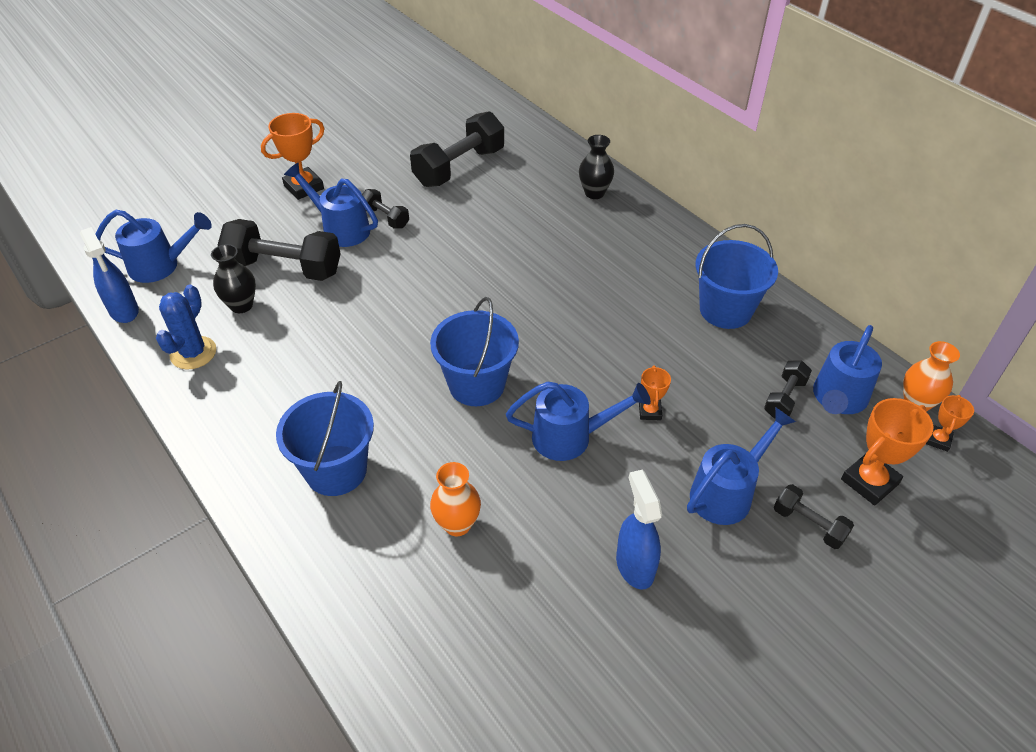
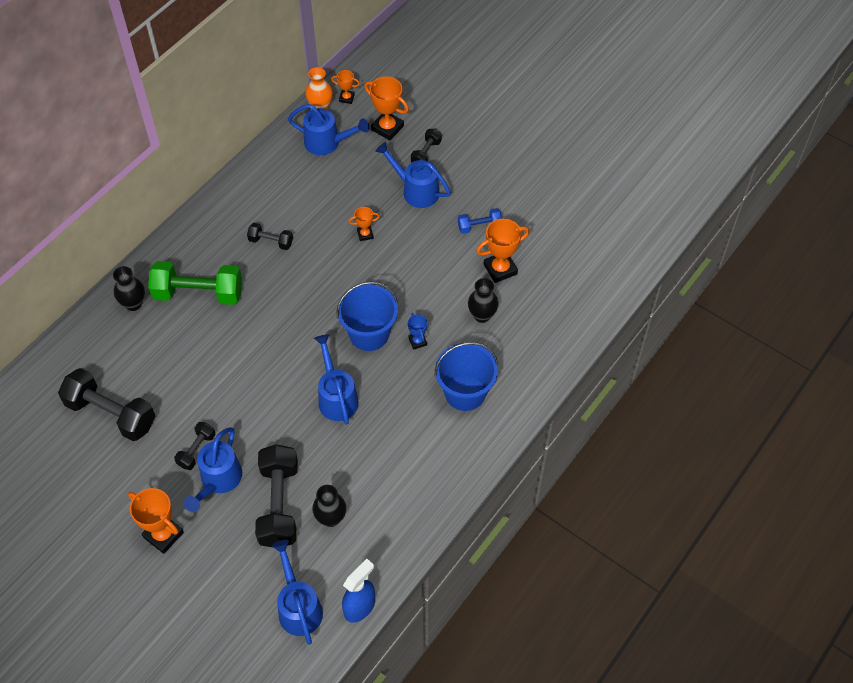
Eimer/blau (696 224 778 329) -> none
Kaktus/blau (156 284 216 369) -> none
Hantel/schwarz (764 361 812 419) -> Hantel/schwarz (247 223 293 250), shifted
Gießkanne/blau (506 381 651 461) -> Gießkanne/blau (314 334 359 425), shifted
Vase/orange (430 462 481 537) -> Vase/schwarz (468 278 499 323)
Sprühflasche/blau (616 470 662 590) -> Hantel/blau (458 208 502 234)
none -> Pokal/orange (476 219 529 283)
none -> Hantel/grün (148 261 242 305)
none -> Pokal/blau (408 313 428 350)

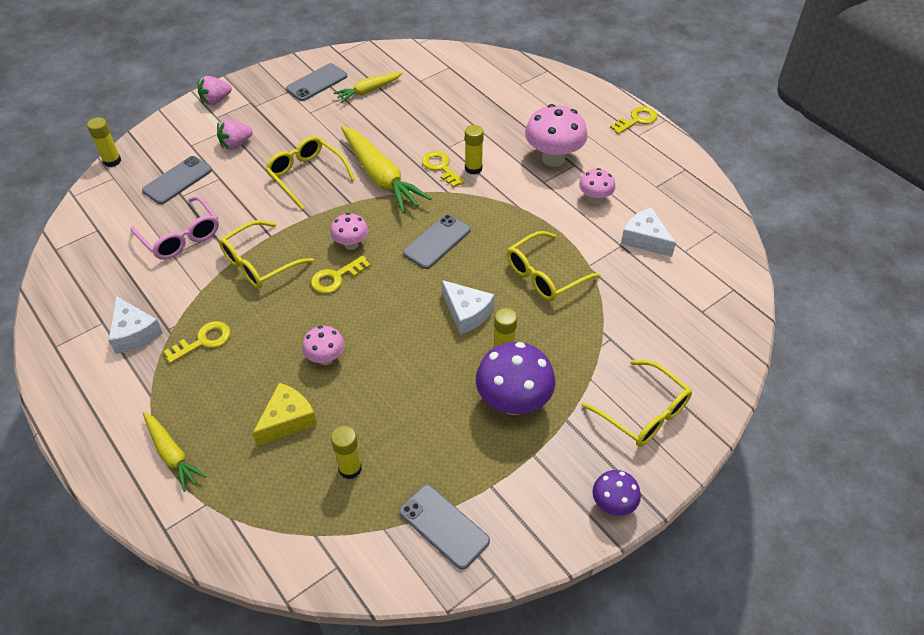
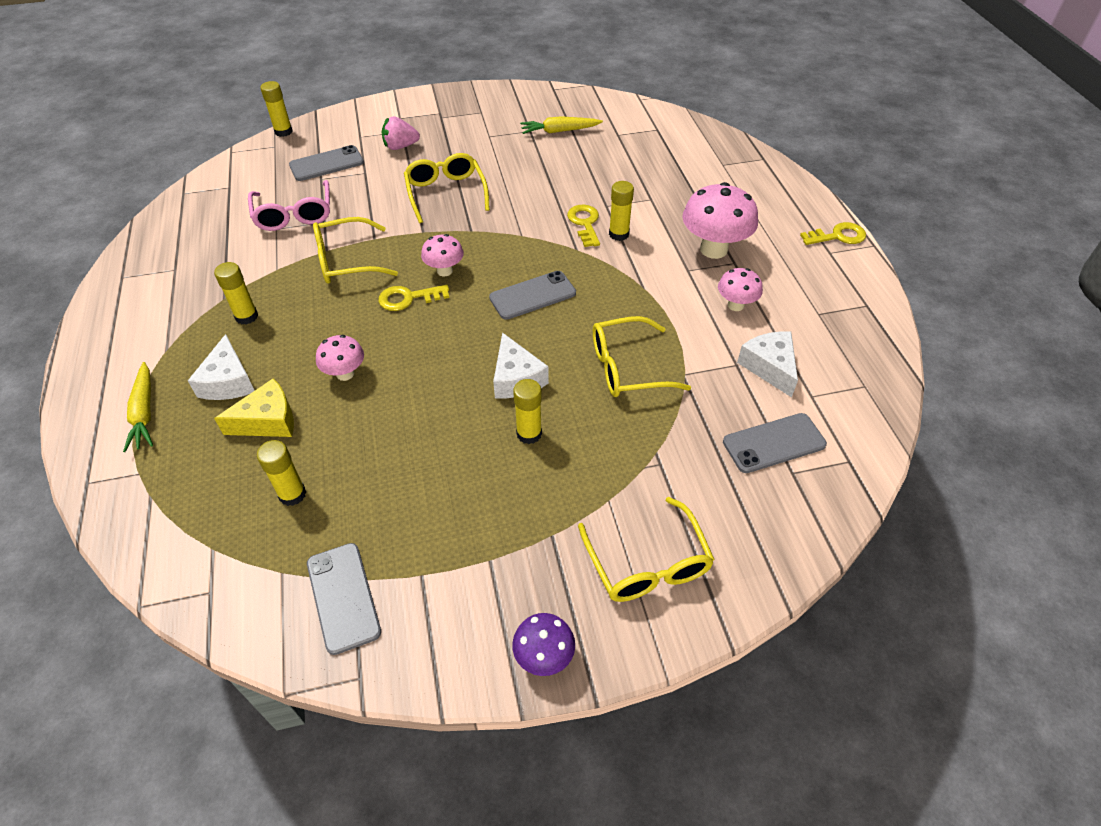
Handy/grau (286 63 347 101) -> Handy/grau (723 413 827 473), shifted
Erdbeere/rosa (198 76 232 105) -> none
Karotte/gelb (341 126 432 213) -> none
Käse/weiß (108 296 163 354) -> Käse/weiß (188 334 255 400), shifted
Schlüssel/gelb (163 321 231 364) -> Klebestift/gelb (214 262 258 324)
Pilz/lila (476 342 555 415) -> none

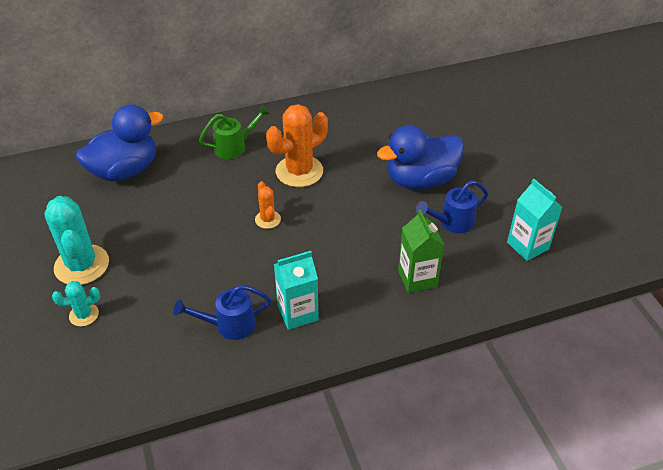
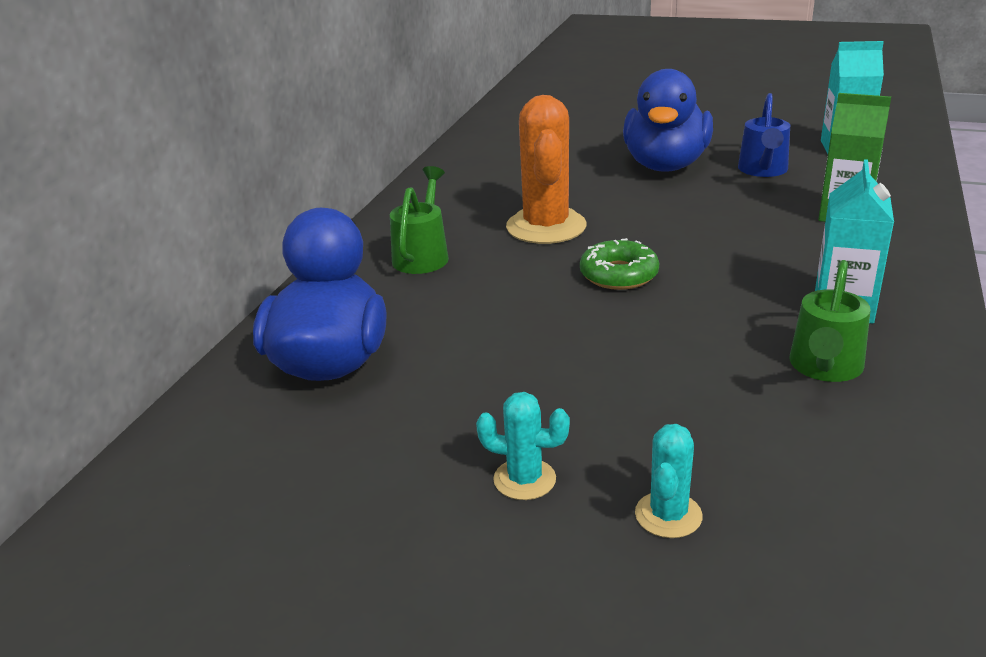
Kaktus/orange (255 181 281 229) -> Donut/grün (580 238 659 290)
Kaktus/türkis (44 196 109 285) -> Kaktus/türkis (476 392 570 500), x0.51
Gießkanne/blau (173 285 271 340) -> Gießkanne/grün (790 260 871 382)

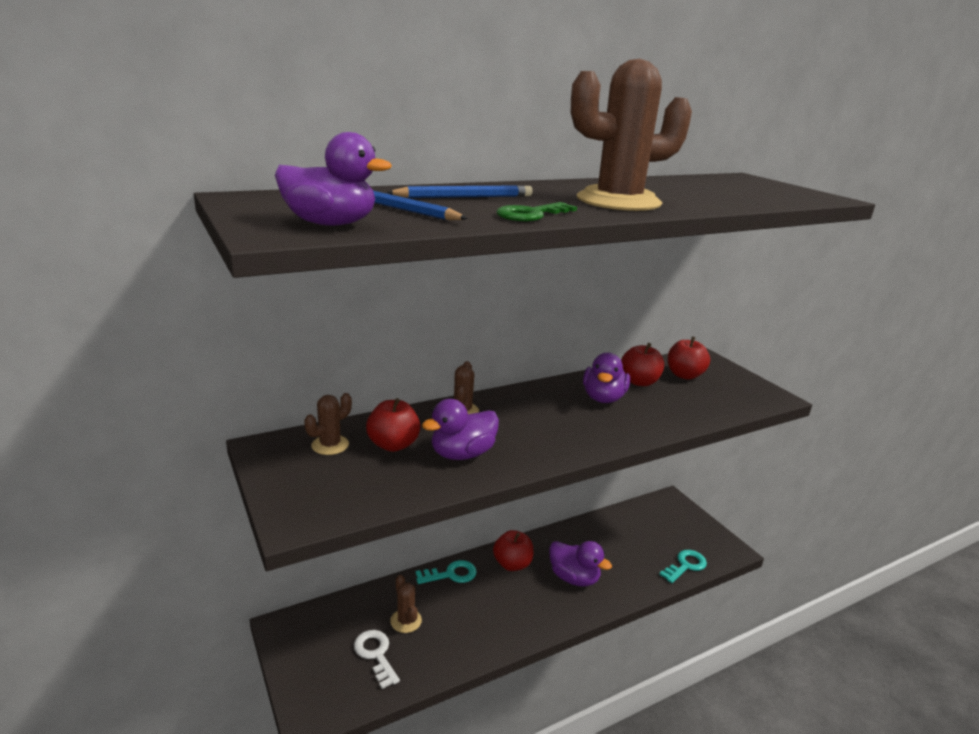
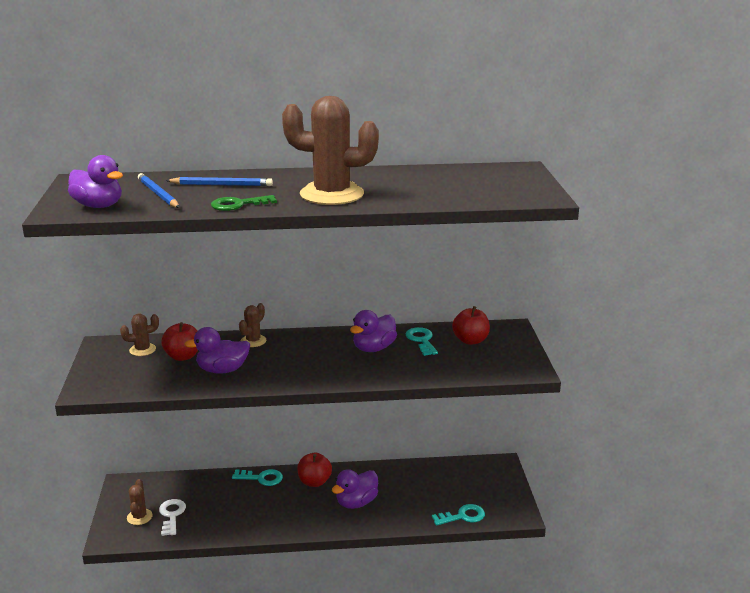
Apfel/rot (621 343 664 386) -> Schlüssel/türkis (406 327 438 356)
Ente/lila (549 541 612 587) -> Ente/lila (332 469 378 509), 75 degrees clockwise
Kaktus/braun (390 575 422 633) -> Kaktus/braun (127 479 153 525), shifted

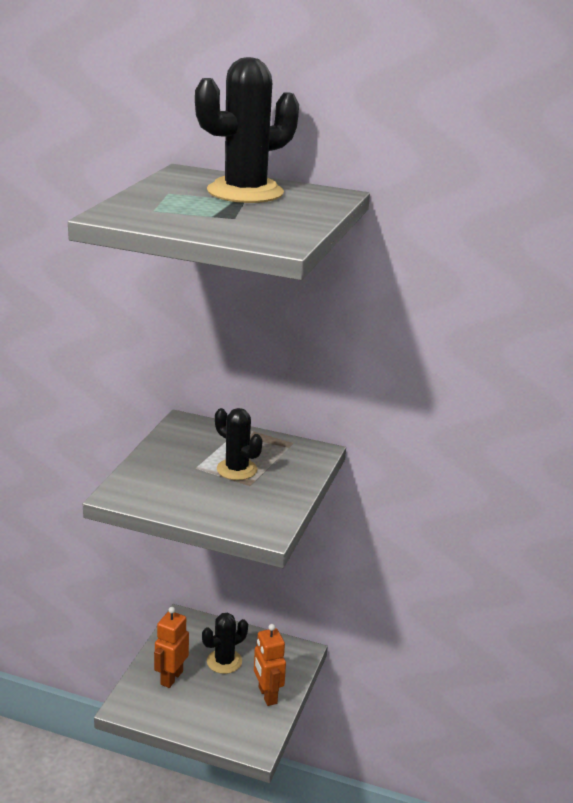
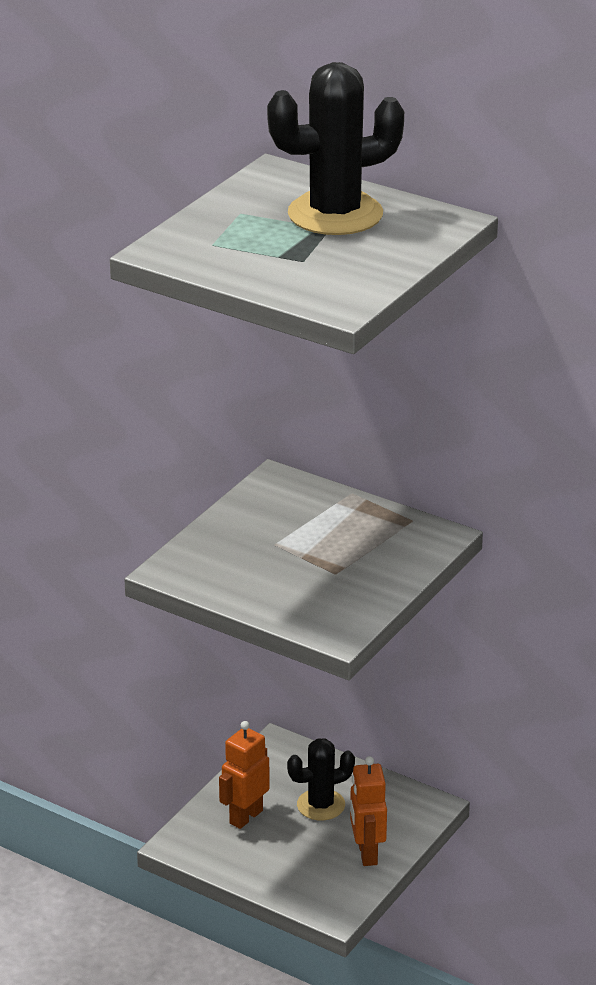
Kaktus/schwarz (215 408 263 480) -> none

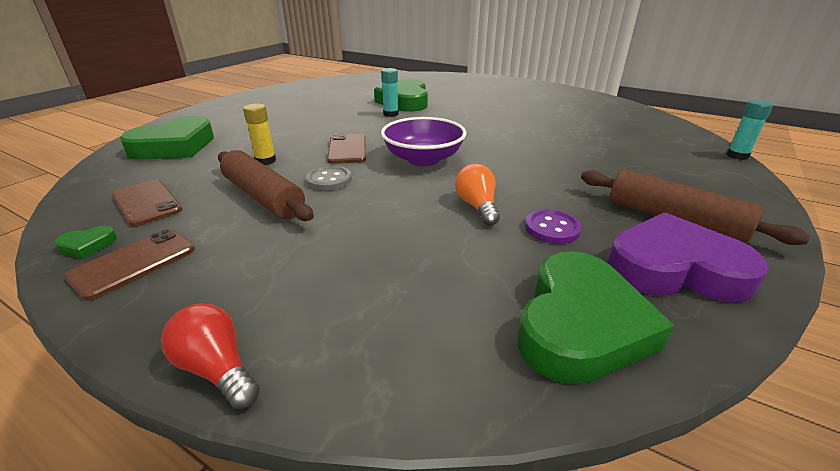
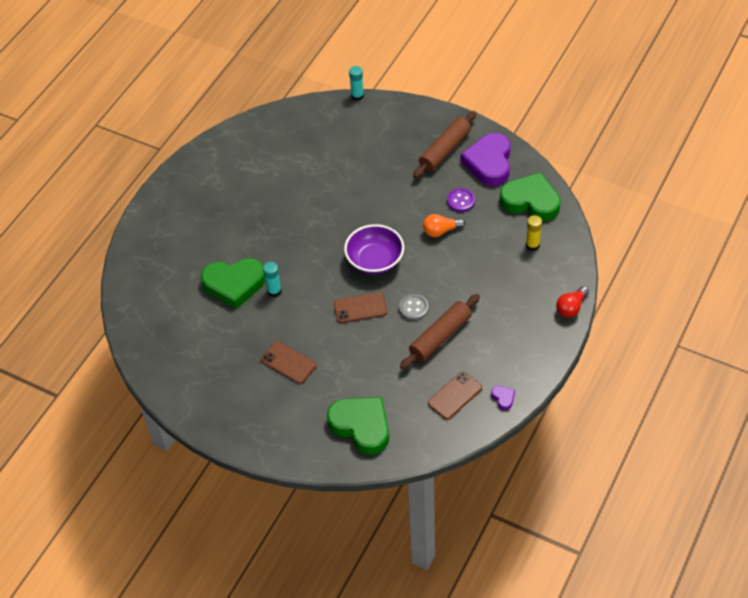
Klebestift/gelb (243 103 276 165) -> Klebestift/gelb (526 215 542 251), shifted
Herz/grün (54 226 117 259) -> Herz/lila (491 385 515 410)
Handy/braun (64 229 195 301) -> Handy/braun (261 341 317 384), shifted

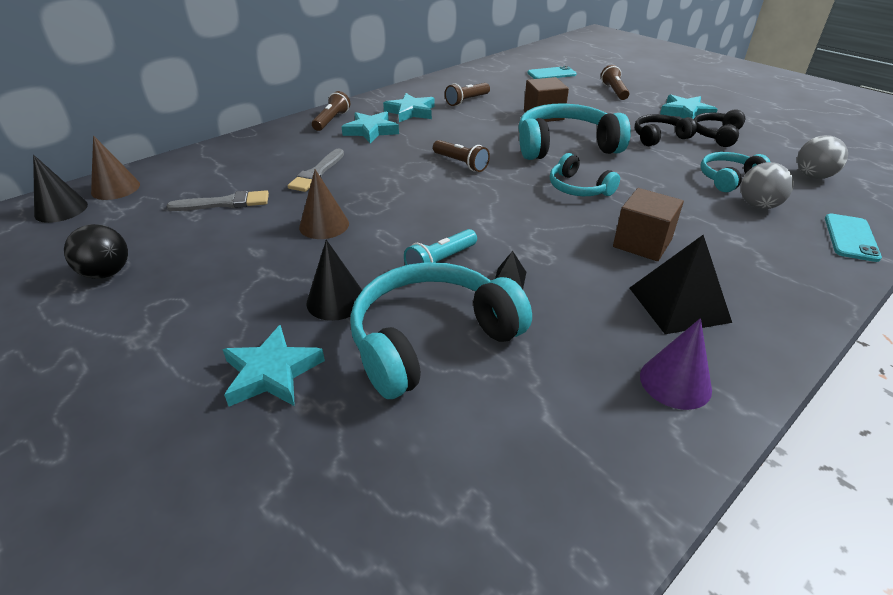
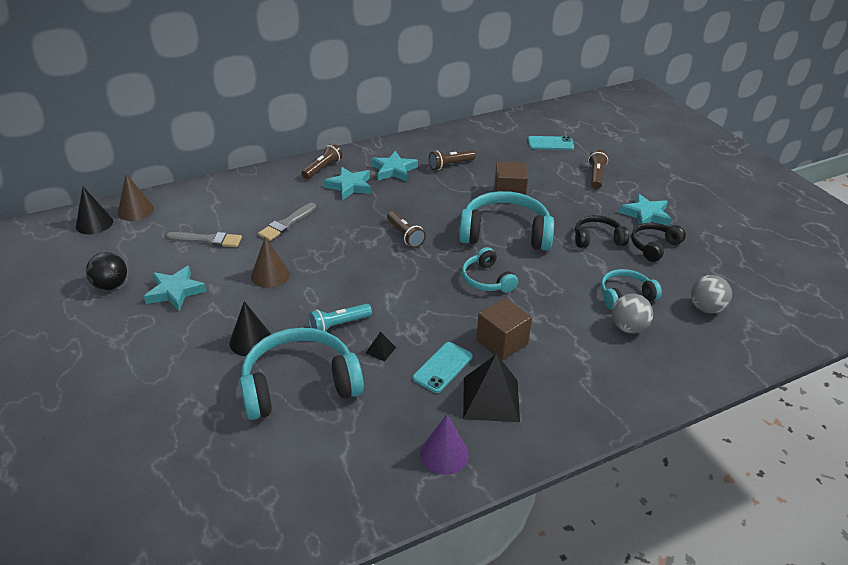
Handy/türkis (825 214 882 262) -> Handy/türkis (413 342 473 393), shifted
Stern/türkis (222 325 325 407) -> Stern/türkis (144 266 207 311), shifted

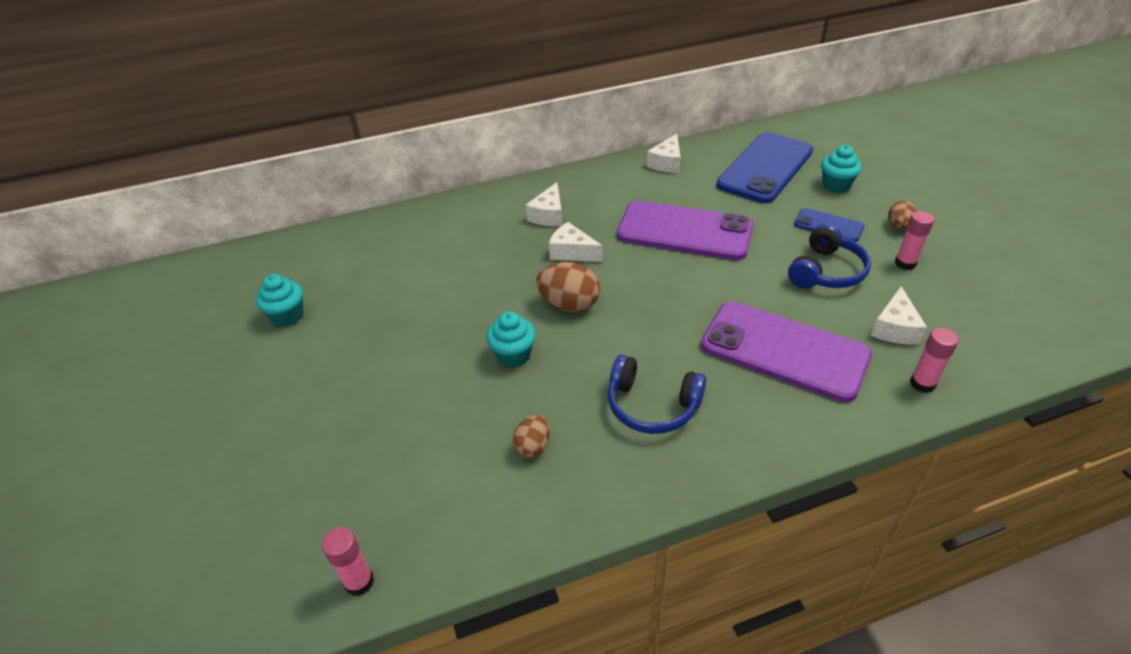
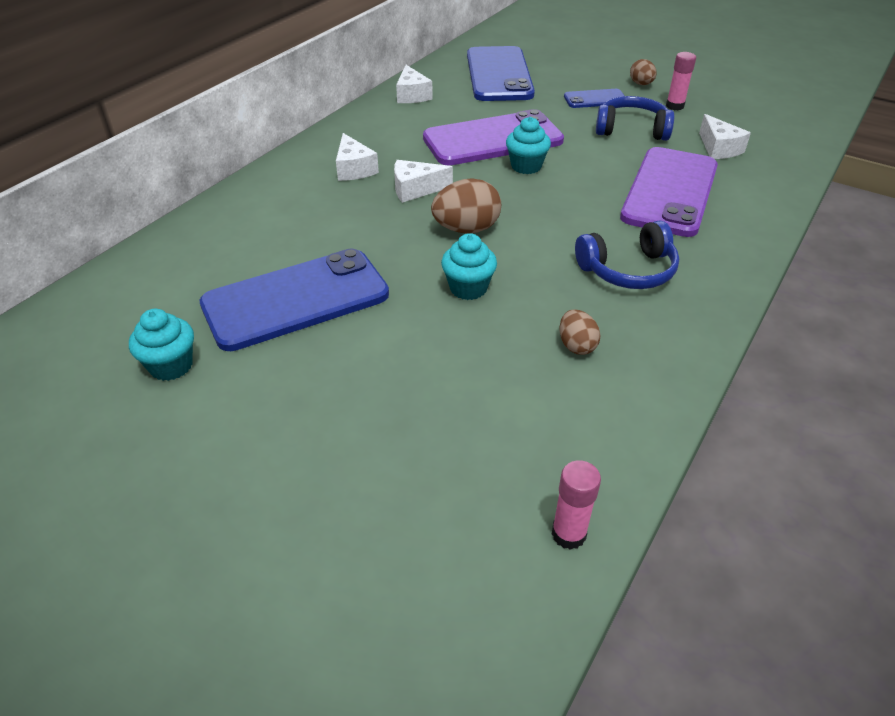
Muffin/türkis (821 145 862 193) -> Muffin/türkis (506 117 551 174), shifted
Kopfhörer/blau (788 223 871 288) -> Kopfhörer/blau (596 96 675 141), 75 degrees counterclockwise
Handy/lila (701 301 872 402) -> Handy/lila (620 147 718 237), 60 degrees counterclockwise
Klebestift/rosa (910 328 959 393) -> none
none -> Handy/blau (200 249 389 351)

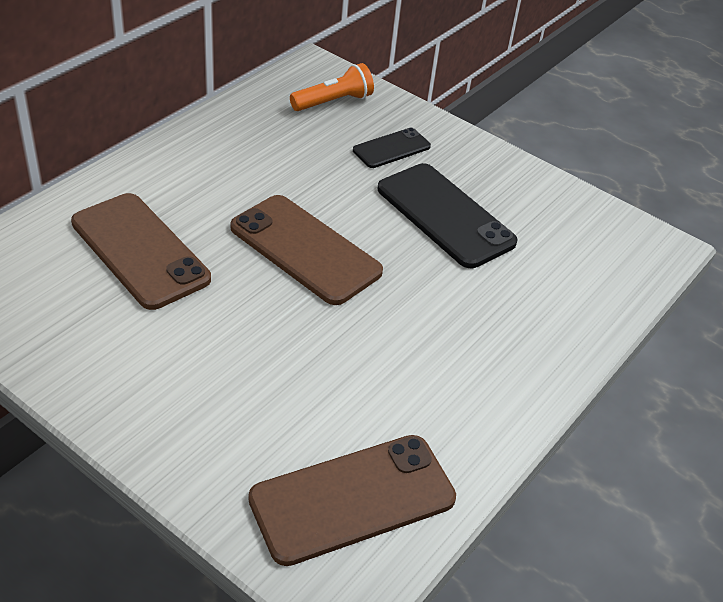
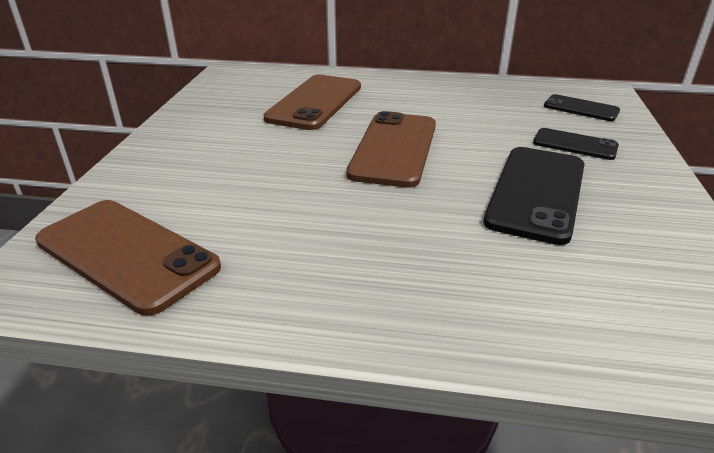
Taschenlampe/orange (290 63 374 111) -> Handy/schwarz (544 94 620 121)

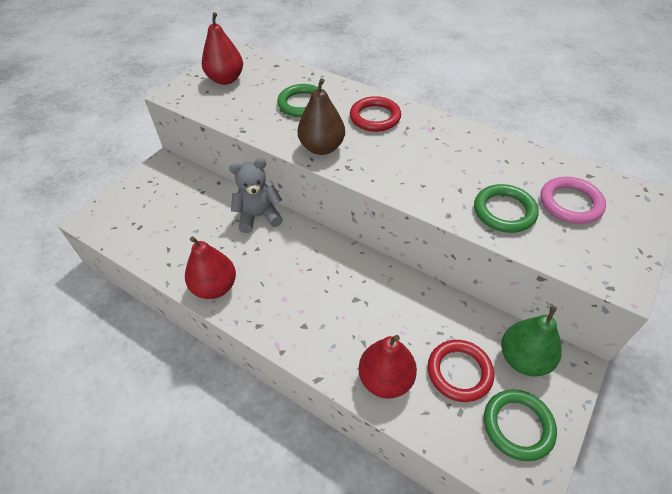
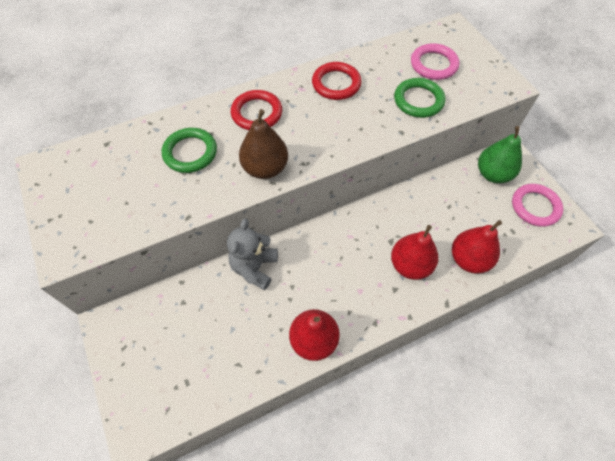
Birne/rot (202 12 243 85) -> Birne/rot (391 225 438 280), shifted
Ring/rot (428 340 494 402) -> Ring/rot (312 62 362 100), shifted
Ring/grün (484 389 557 461) -> Ring/rosa (512 184 563 227)

